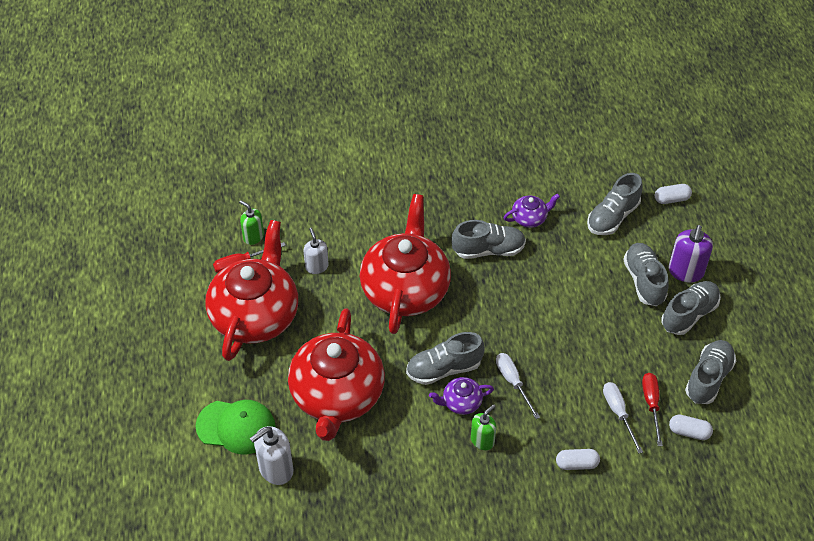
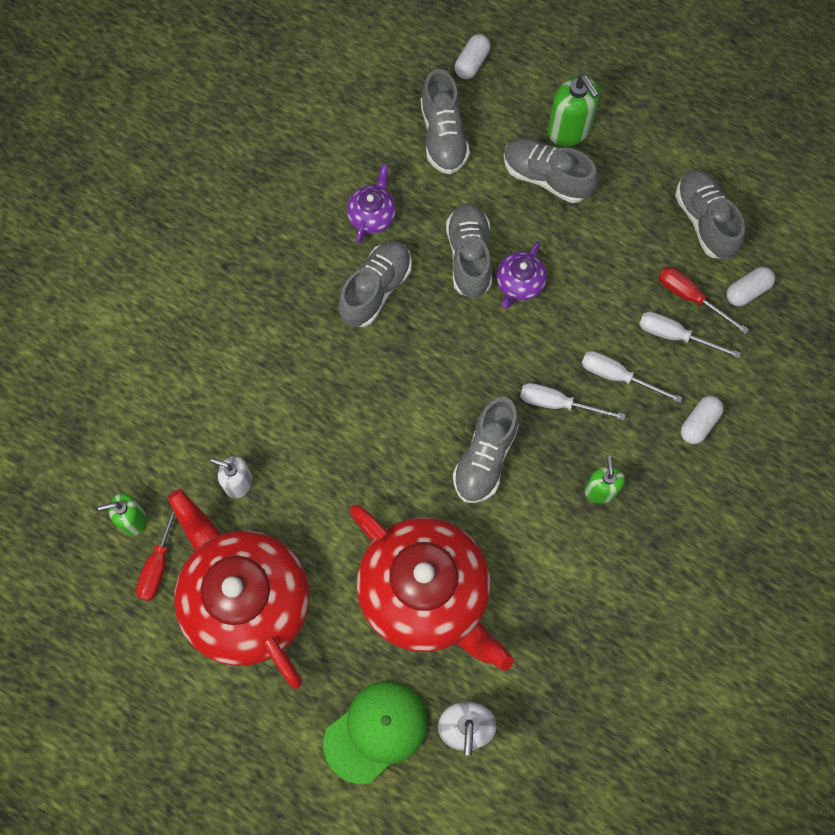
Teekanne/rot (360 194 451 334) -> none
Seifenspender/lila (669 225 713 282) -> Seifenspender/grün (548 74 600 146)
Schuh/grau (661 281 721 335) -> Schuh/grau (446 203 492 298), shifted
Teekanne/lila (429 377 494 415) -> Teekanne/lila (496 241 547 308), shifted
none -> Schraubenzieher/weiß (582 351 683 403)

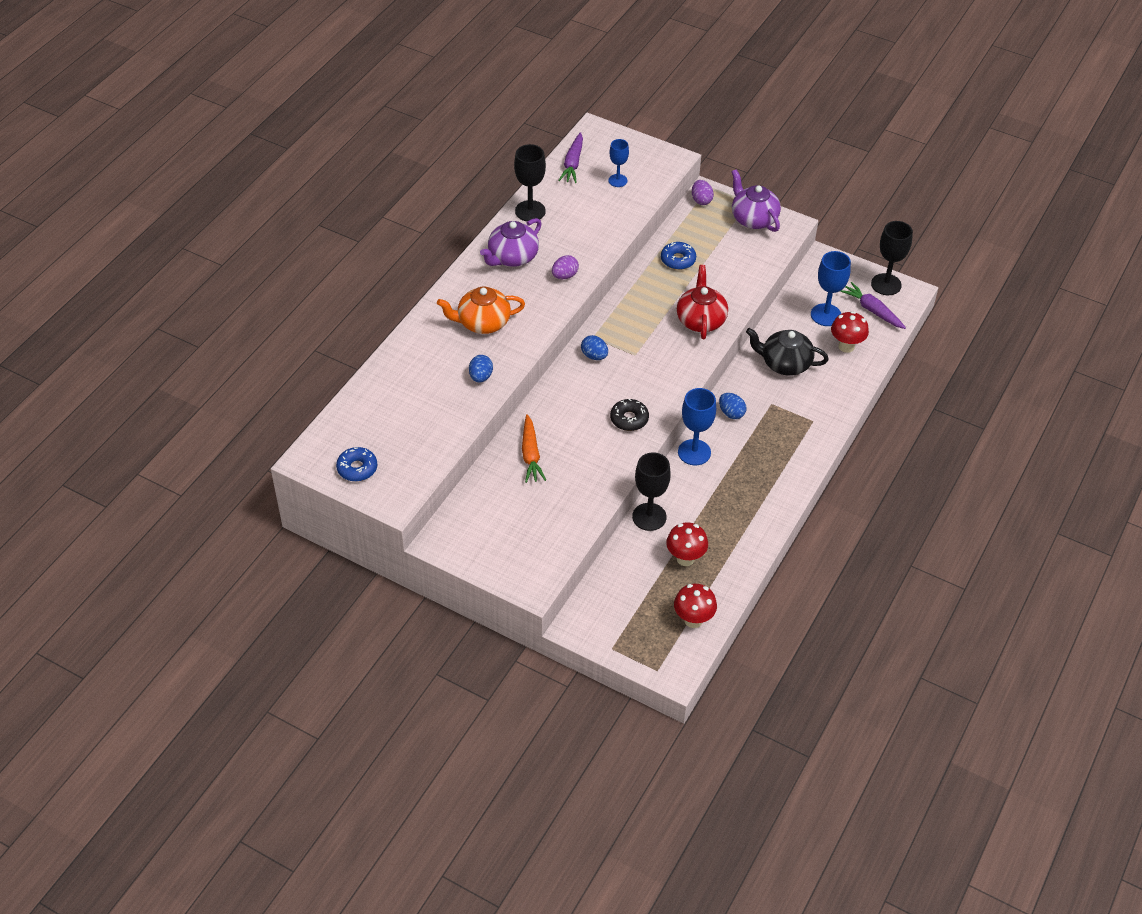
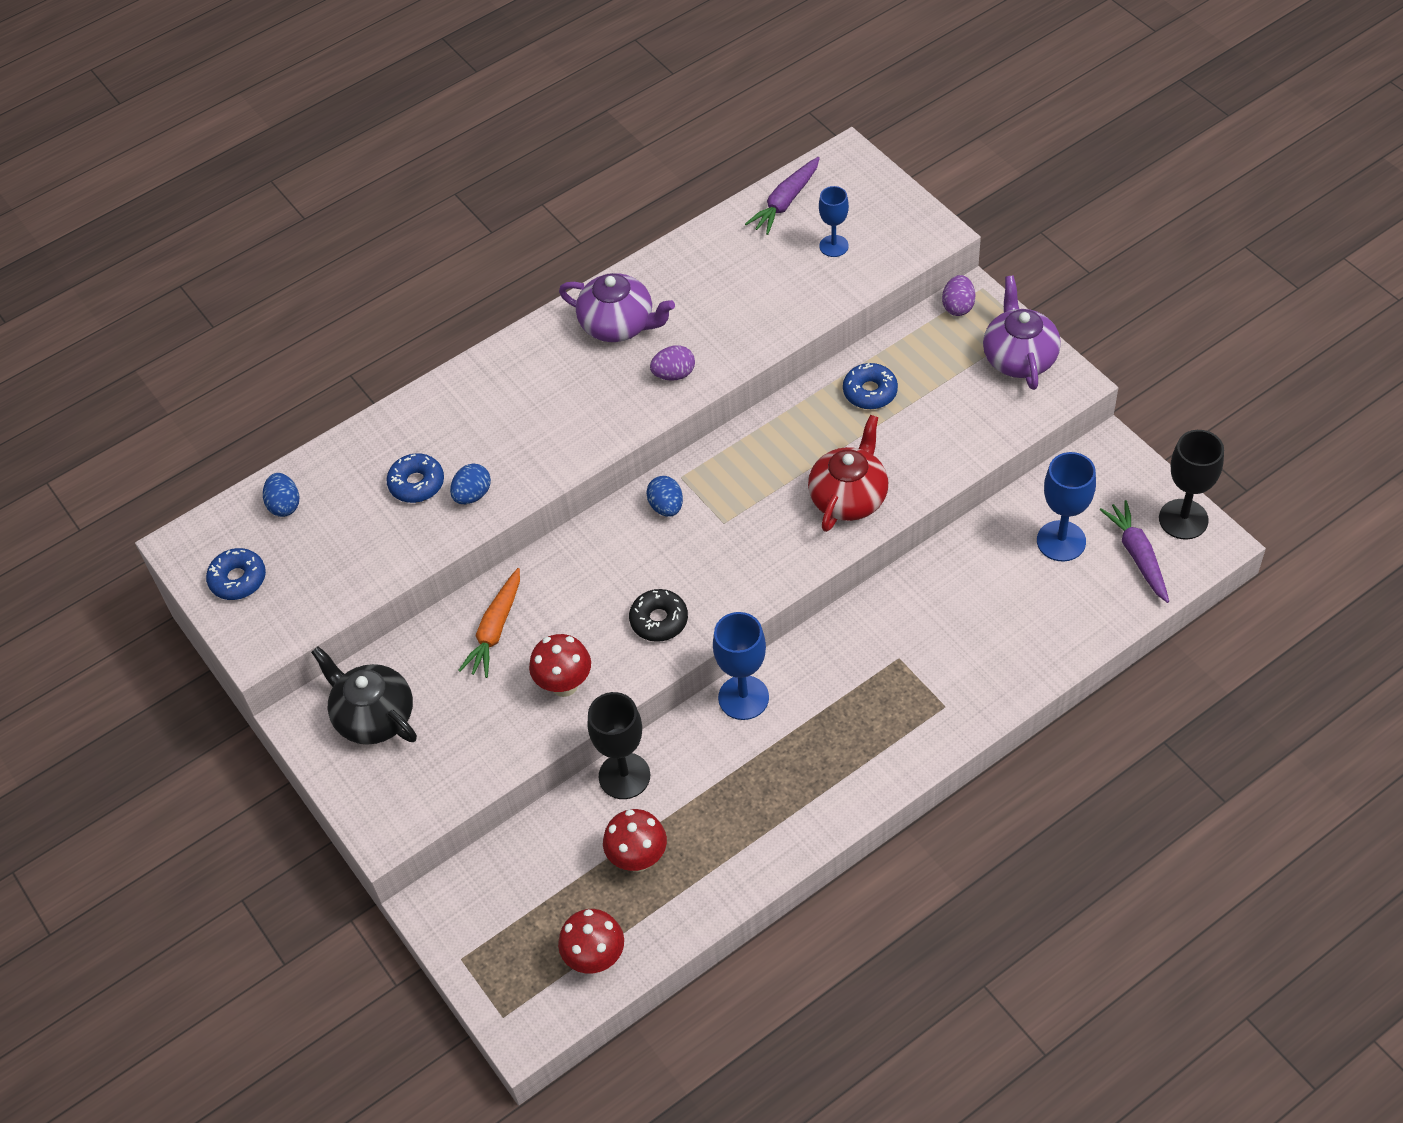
Kelch/schwarz (514 144 546 222) -> none
Teekanne/lila (480 218 542 267) -> Teekanne/lila (559 273 675 342), 135 degrees counterclockwise
Teekanne/orange (437 287 525 334) -> none
Pilz/rot (831 311 869 353) -> Pilz/rot (529 634 591 697), shifted
Teekanne/schwarz (746 328 829 376) -> Teekanne/schwarz (311 646 417 745), shifted
Ei/blau (719 393 746 419) -> Ei/blau (263 473 299 517), shifted
none -> Donut/blau (386 453 444 503)

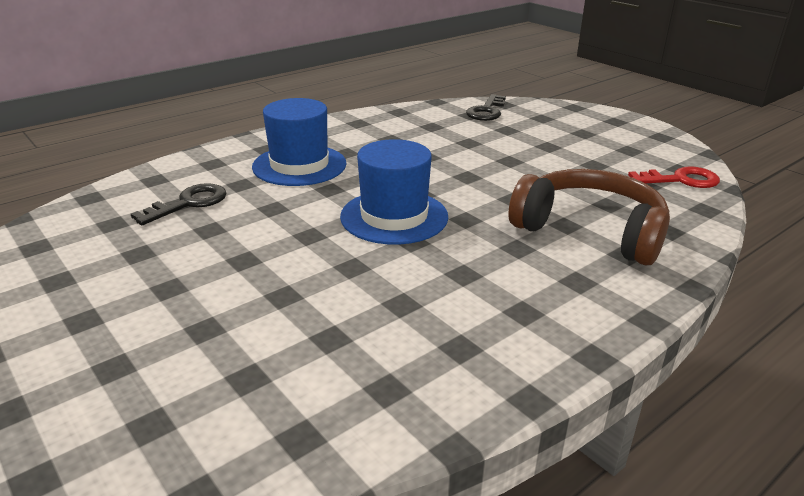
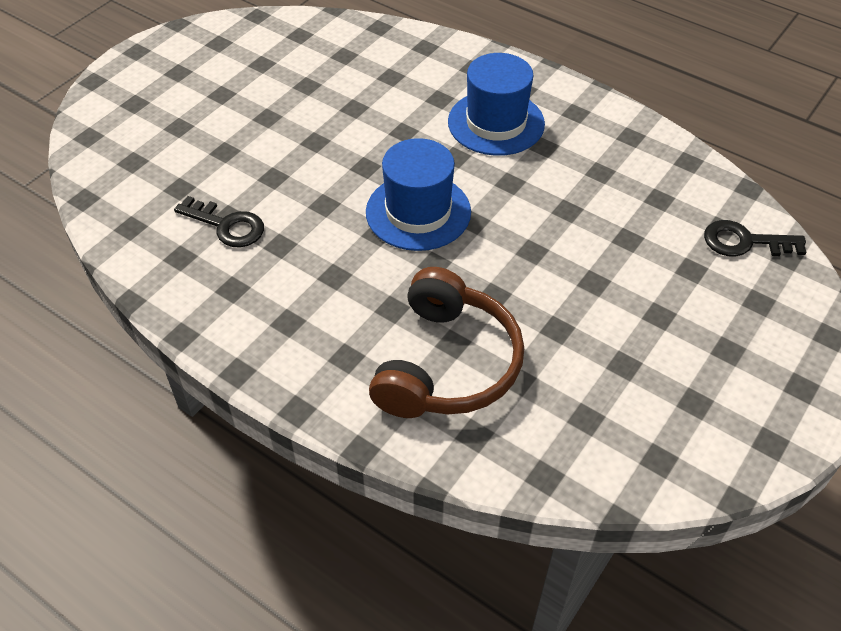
Schlüssel/rot (628 166 720 188) -> none
Schlüssel/schwarz (131 183 227 225) -> Schlüssel/schwarz (174 196 264 248), shifted

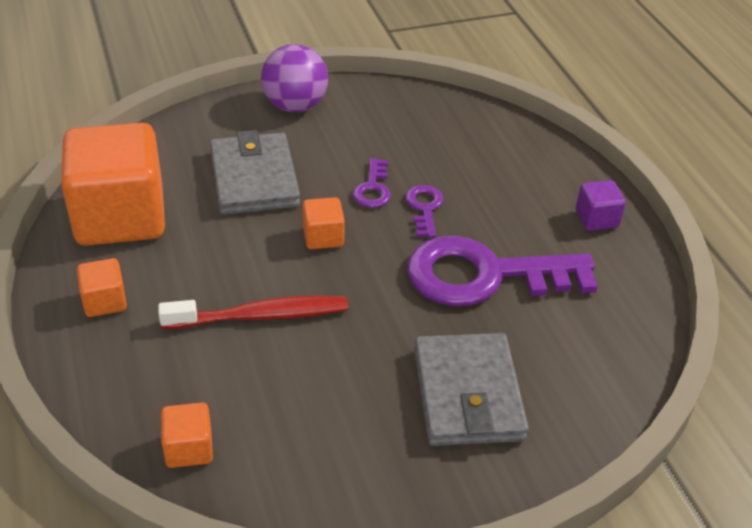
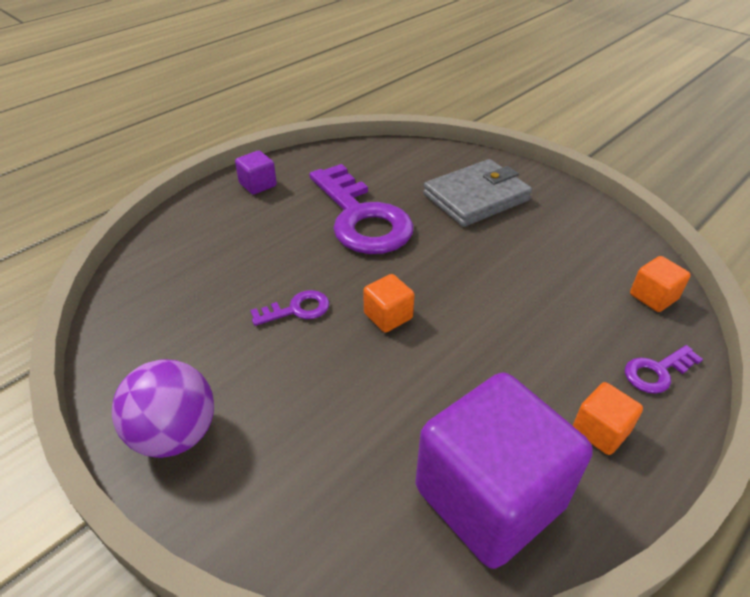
Kubus/orange (61 123 165 246) -> Kubus/lila (415 372 593 569)
Geldbörse/grau (210 130 300 215) -> none
Schlüssel/lila (405 185 444 237) -> Schlüssel/lila (625 345 703 394), shifted
Zahnbürste/rot (158 295 348 329) -> none

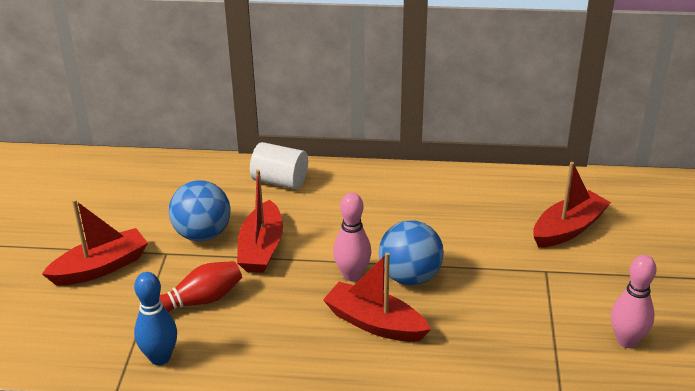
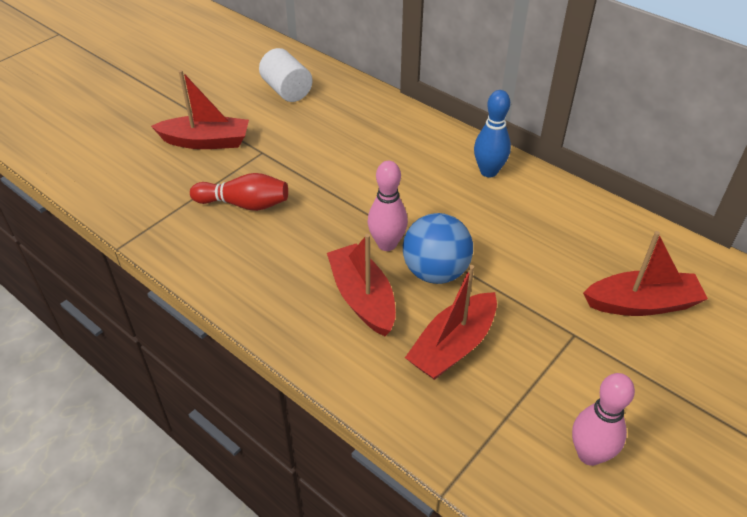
Vollzylinder/weiß (250 142 308 189) -> Vollzylinder/weiß (259 48 313 102), shifted
Boot/rot (237 170 283 273) -> Boot/rot (405 265 497 380), shifted
Ball/blau (169 180 231 241) -> none
Bowlingkegel/blau (134 272 177 365) -> Bowlingkegel/blau (474 90 511 177), shifted

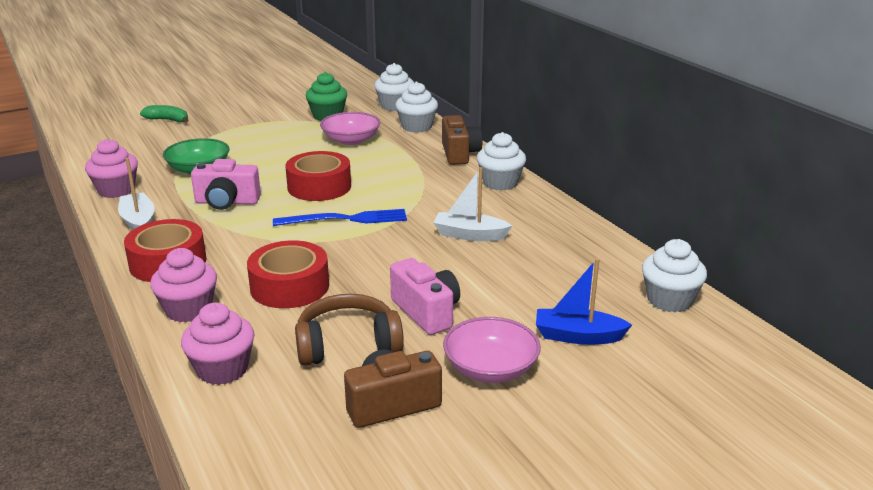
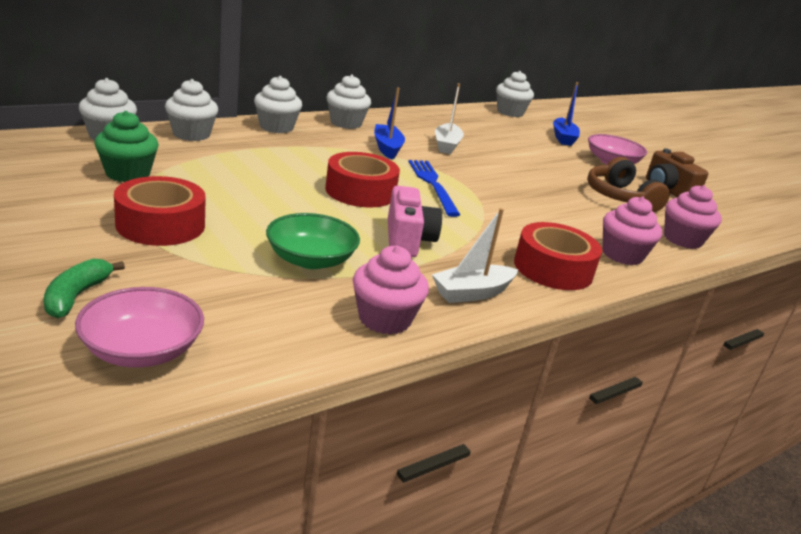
Schüssel/rosa (320 112 380 145) -> Schüssel/rosa (75 287 204 367), shifted
Kamera/braun (442 115 483 165) -> Muffin/weiß (254 76 302 133)
Klebeband/rot (247 240 329 308) -> Klebeband/rot (114 176 206 246), shifted
Kamera/rosa (390 258 460 335) -> none
none -> Boot/blau (374 87 405 160)

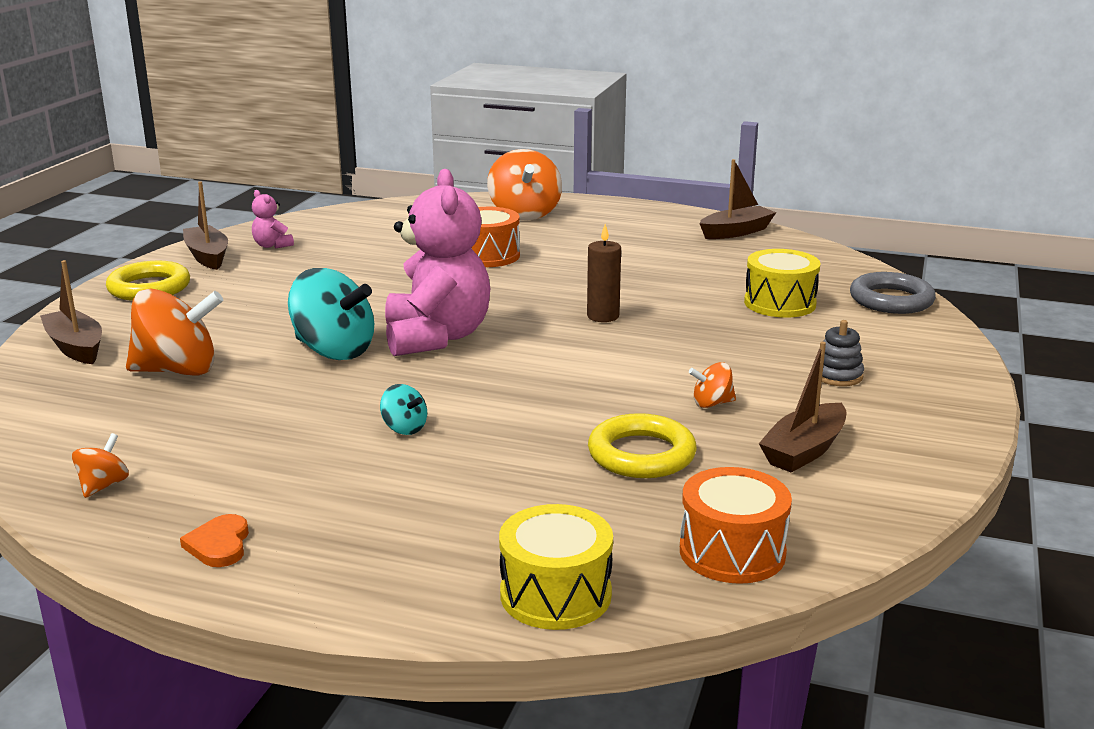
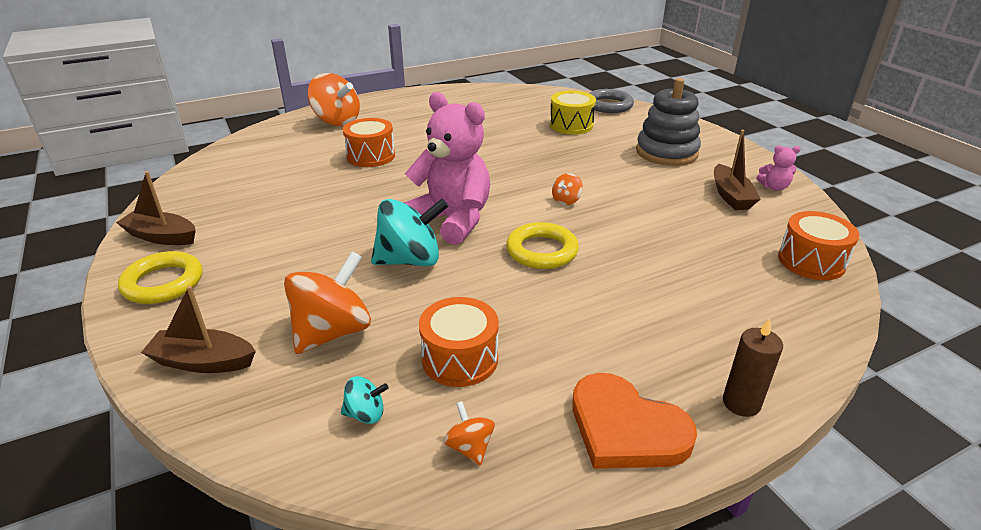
Boot/braun (699 159 776 239) -> none
Teddybär/rosa (252 190 294 248) -> Teddybär/rosa (757 145 801 191), shifted
Kerze/braun (587 224 621 322) -> Kerze/braun (723 318 783 417), shifted
Stapelspielzeug/grau (822 320 864 386) -> Stapelspielzeug/grau (636 78 701 166), x2.13
Kreisel/orange (689 362 736 408) -> Kreisel/orange (552 173 583 205), shifted
Kreisel/türkis (380 384 427 435) -> Kreisel/türkis (341 376 388 424), shifted
Ring/gelb (588 413 697 478) -> Ring/gelb (506 222 579 269), shifted
Trommel/gelb (499 504 613 630) -> none
Herz/orange (180 514 249 567) -> Herz/orange (572 373 697 469), x2.00
none -> Trommel/orange (419 297 499 387)

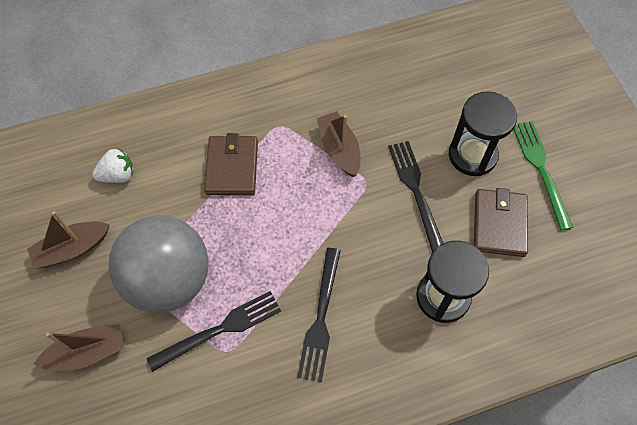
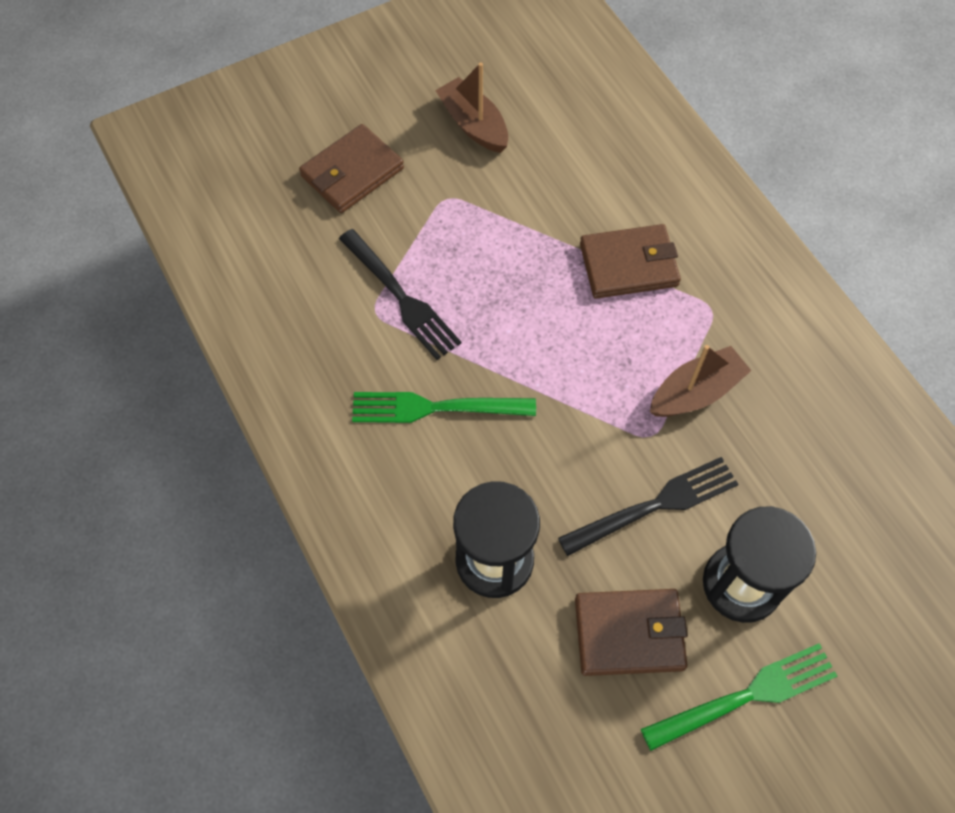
Erdbeere/weiß (92 148 133 183) -> none
Ball/grau (108 215 209 313) -> none
Gabel/schwarz (297 248 341 382) -> Gabel/grün (352 392 536 423)
Boot/braun (34 324 124 371) -> Geldbörse/braun (299 124 404 213)

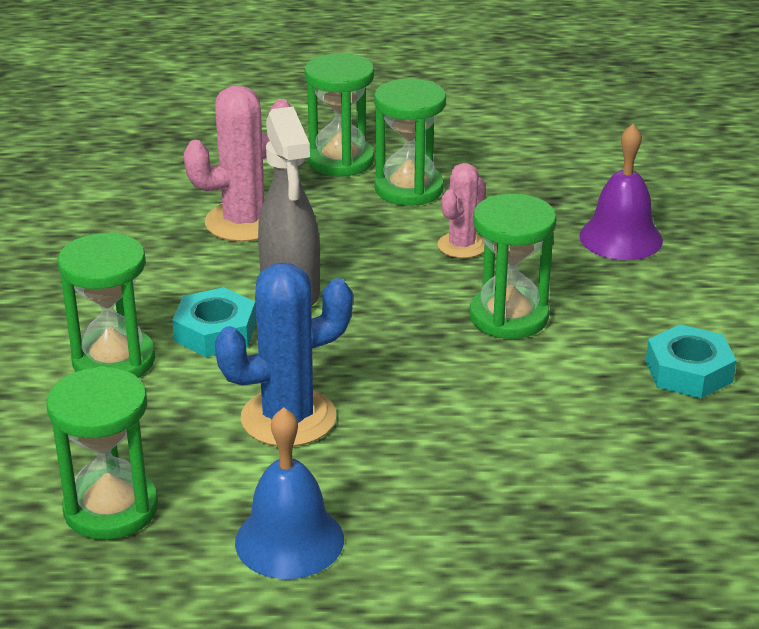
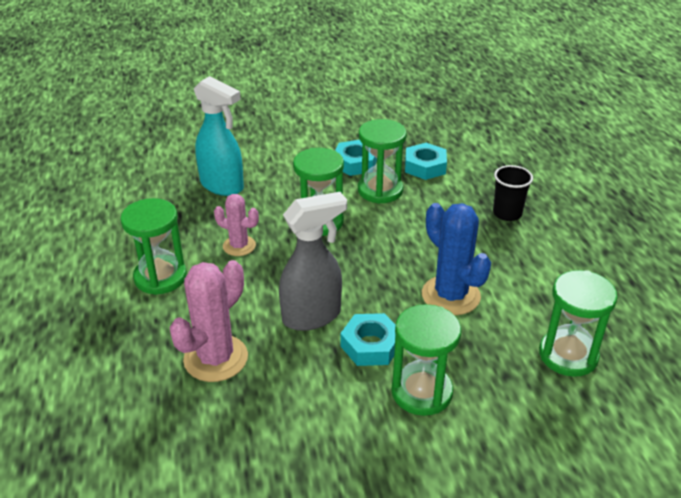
Sanduhr/grün (304 53 374 177) -> Sanduhr/grün (358 119 407 204), shifted
Kaktus/rosa (184 85 291 242) -> Kaktus/rosa (169 260 248 382), 75 degrees clockwise
Glocke/lila (579 124 663 260) -> Sprühflasche/türkis (194 76 244 196)
Glocke/blau (235 407 344 579) -> none
none -> Sechskantmutter/türkis (405 143 447 180)
none -> Becher/schwarz (493 165 533 221)

